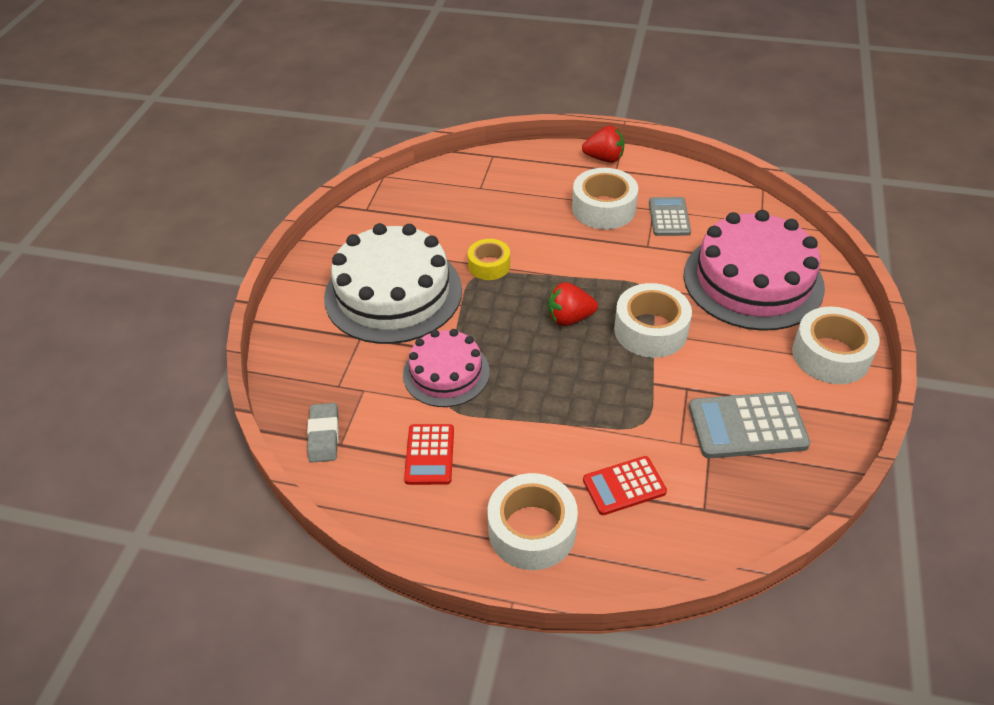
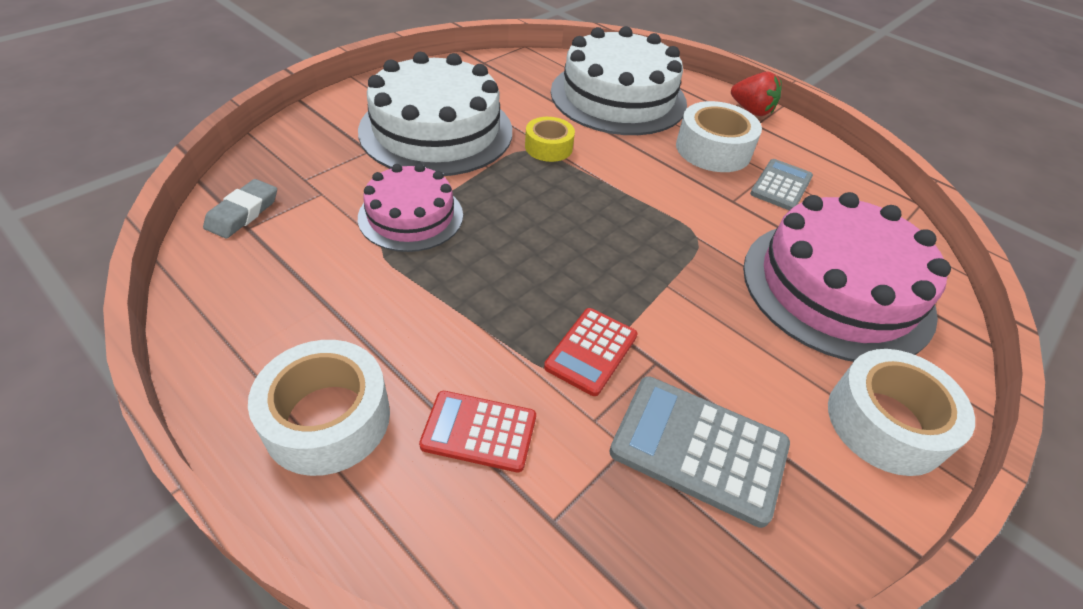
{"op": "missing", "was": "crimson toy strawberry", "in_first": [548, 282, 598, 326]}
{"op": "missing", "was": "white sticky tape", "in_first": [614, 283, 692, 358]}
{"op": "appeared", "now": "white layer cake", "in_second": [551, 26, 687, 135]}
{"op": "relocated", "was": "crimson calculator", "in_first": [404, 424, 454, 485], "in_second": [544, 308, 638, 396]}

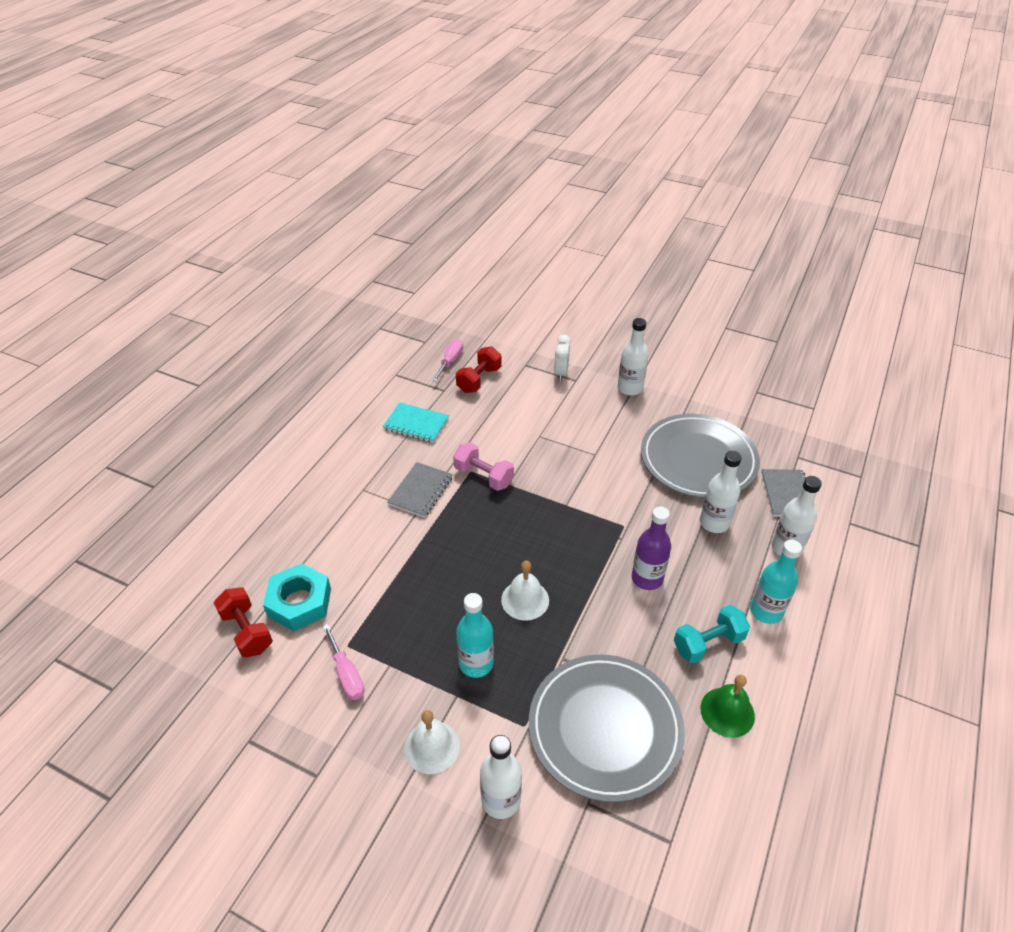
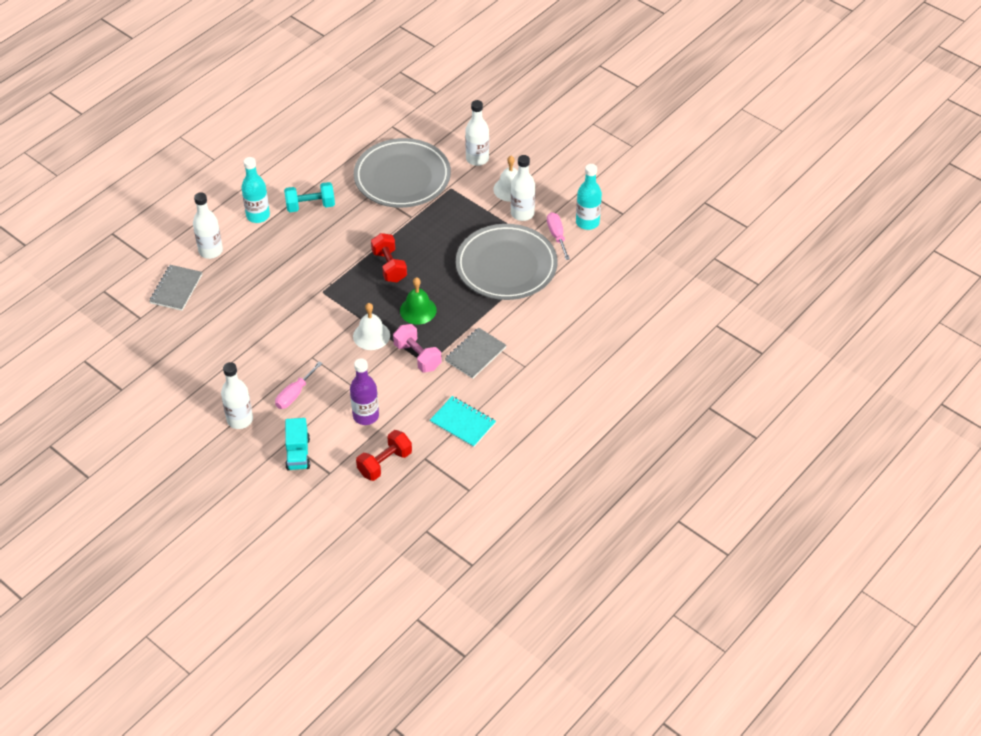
{"op": "missing", "was": "aqua hex nut", "in_first": [263, 563, 331, 631]}
{"op": "relocated", "was": "crimson dumbbell", "in_first": [214, 587, 273, 658], "in_second": [371, 233, 407, 282]}
{"op": "relocated", "was": "rose-pink screwdriver", "in_first": [432, 339, 463, 381], "in_second": [275, 361, 323, 409]}
{"op": "relocated", "was": "aqua drink bottle", "in_first": [456, 593, 494, 678], "in_second": [576, 164, 602, 230]}
{"op": "relocated", "was": "white bell", "in_first": [501, 561, 549, 621], "in_second": [353, 303, 390, 350]}
{"op": "relocated", "was": "purple drink bottle", "in_first": [632, 506, 671, 590], "in_second": [350, 358, 379, 425]}
{"op": "relocated", "was": "ash-grey flat dish", "in_first": [641, 414, 760, 498], "in_second": [456, 224, 558, 300]}
{"op": "relocated", "was": "white drink bottle", "in_first": [700, 451, 742, 533], "in_second": [511, 155, 535, 221]}
{"op": "relocated", "was": "leaf-green bell", "in_first": [701, 674, 755, 738], "in_second": [400, 277, 437, 325]}
{"op": "exchanged", "was": "white clock", "now": "aqua lorry", "in_first": [554, 334, 571, 381], "in_second": [285, 418, 310, 470]}

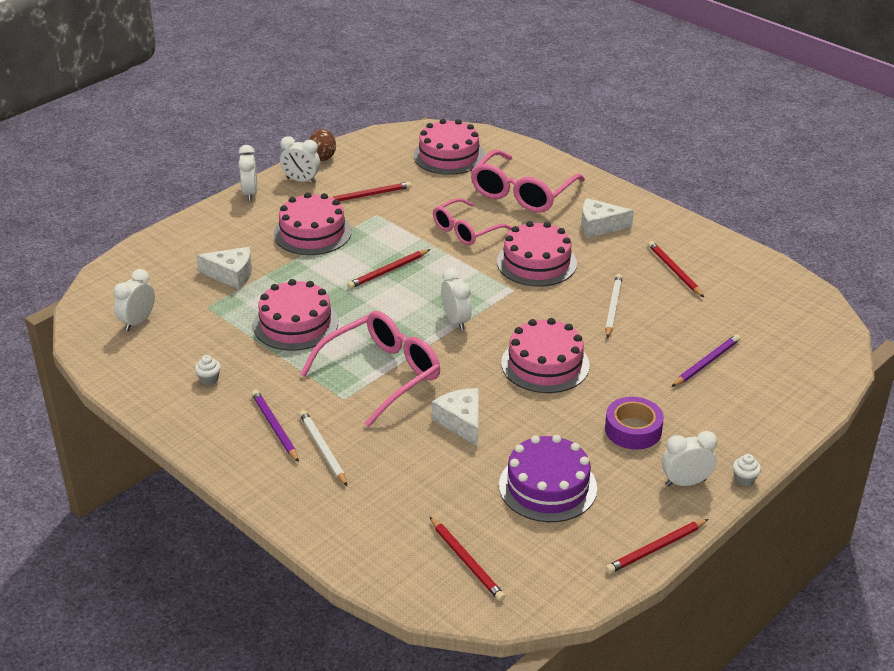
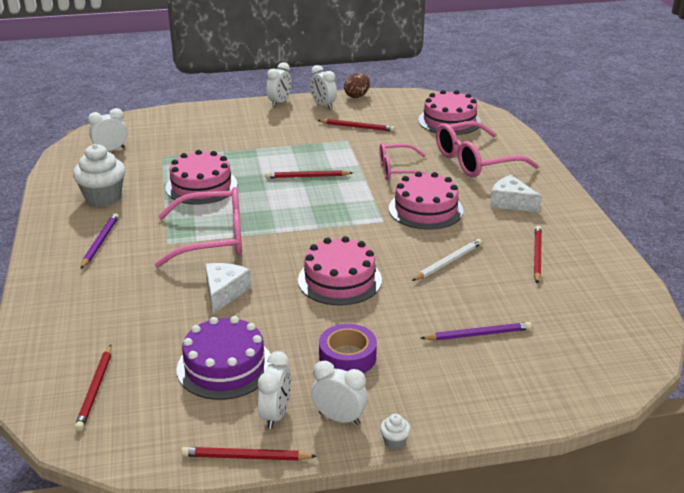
{"op": "missing", "was": "white cheese wedge", "in_first": [196, 247, 252, 289]}
{"op": "missing", "was": "rose-pink layer cake", "in_first": [274, 192, 352, 255]}
{"op": "missing", "was": "white pencil", "in_first": [299, 410, 347, 486]}
{"op": "relocated", "was": "white clock", "in_first": [441, 268, 472, 330], "in_second": [258, 351, 291, 429]}
{"op": "size", "was": "white fairy cake", "in_first": [195, 355, 221, 385], "in_second": [73, 144, 125, 207], "ratio": 2.41}

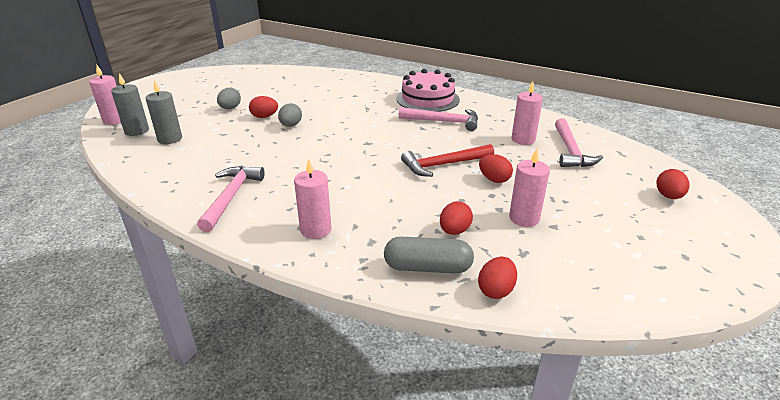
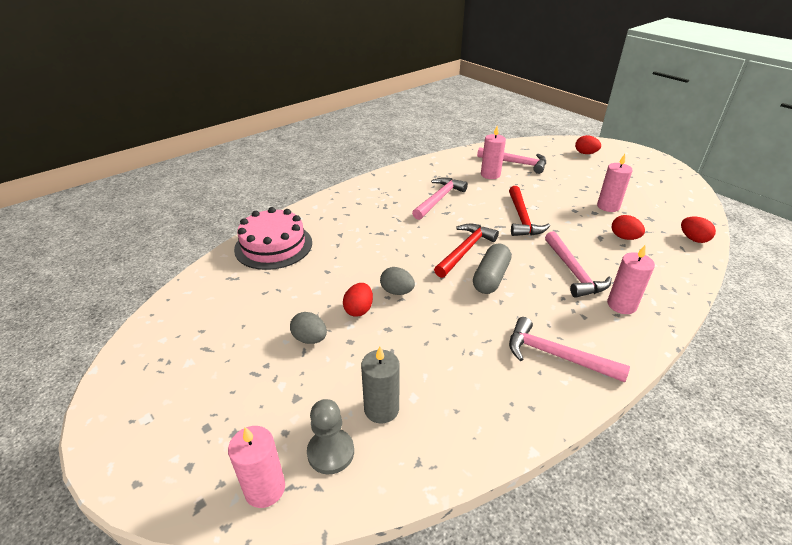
{"op": "missing", "was": "crimson egg", "in_first": [479, 154, 513, 183]}
{"op": "appeared", "now": "crimson carpenter's hammer", "in_second": [434, 224, 499, 278]}
{"op": "appeared", "now": "rose-pink carpenter's hammer", "in_second": [545, 231, 612, 298]}
{"op": "relocated", "was": "ash-grey pill", "in_first": [384, 237, 474, 273], "in_second": [473, 243, 511, 294]}
{"op": "relocated", "was": "rose-pink layer cake", "in_first": [396, 69, 460, 112], "in_second": [234, 207, 312, 270]}
{"op": "exchanged", "was": "ash-grey candle", "now": "ash-grey chess pawn", "in_first": [111, 73, 149, 136], "in_second": [307, 399, 354, 475]}

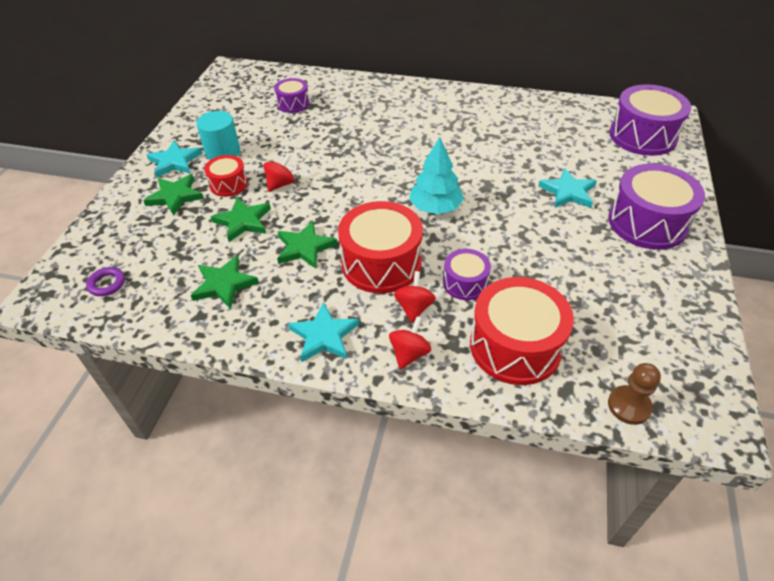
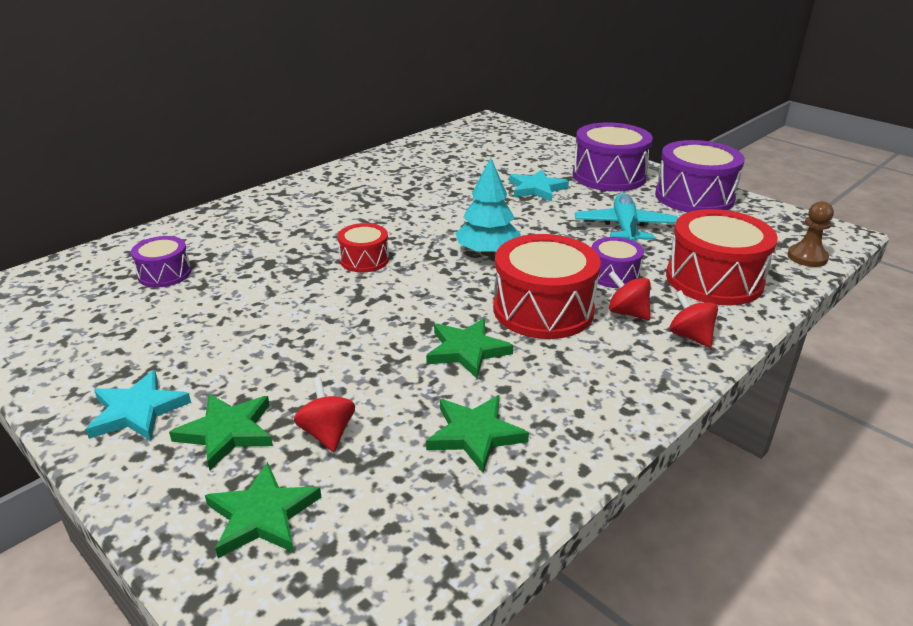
{"op": "missing", "was": "purple torus", "in_first": [86, 267, 125, 296]}
{"op": "missing", "was": "aqua cylinder shape", "in_first": [196, 111, 240, 160]}
{"op": "missing", "was": "aqua star", "in_first": [288, 302, 359, 362]}
{"op": "appeared", "now": "aqua toy plane", "in_second": [575, 193, 678, 242]}
{"op": "relocated", "was": "crimson drum", "in_first": [204, 155, 248, 197], "in_second": [338, 223, 389, 272]}
{"op": "relocated", "was": "leaf-green star", "in_first": [211, 197, 271, 242], "in_second": [205, 462, 322, 558]}
{"op": "relocated", "was": "crimson toy top", "in_first": [264, 154, 295, 192], "in_second": [294, 377, 355, 452]}
{"op": "relocated", "was": "purple drum", "in_first": [609, 84, 691, 156], "in_second": [655, 140, 745, 212]}

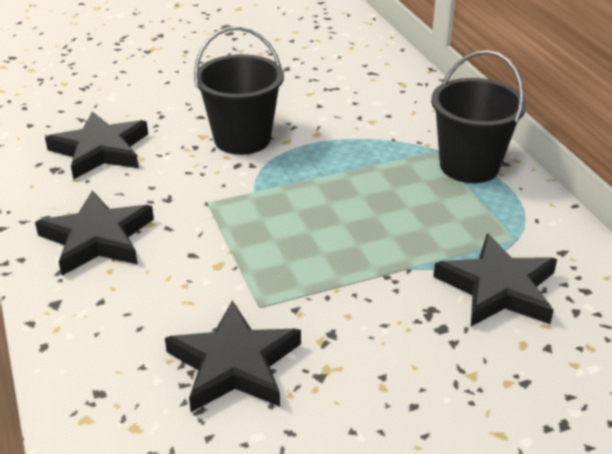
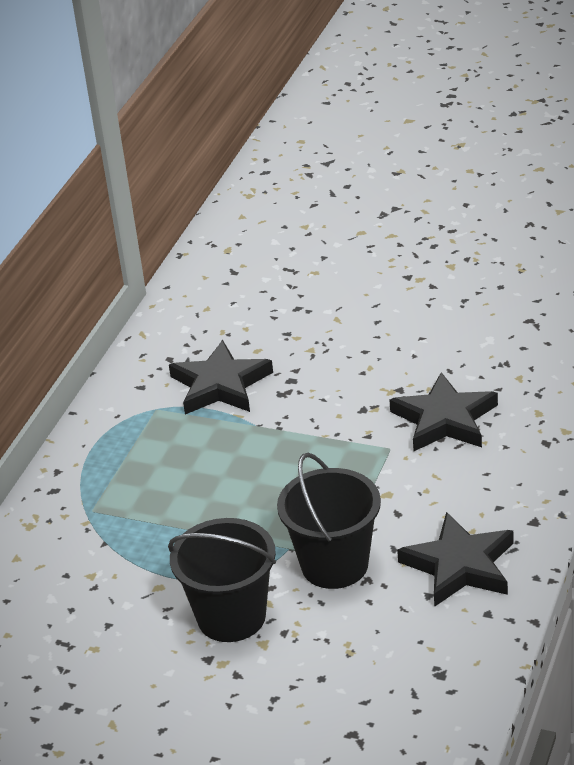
{"op": "missing", "was": "ebony star", "in_first": [45, 111, 148, 180]}
{"op": "relocated", "was": "ebony sand bucket", "in_first": [431, 50, 527, 183], "in_second": [277, 453, 381, 589]}

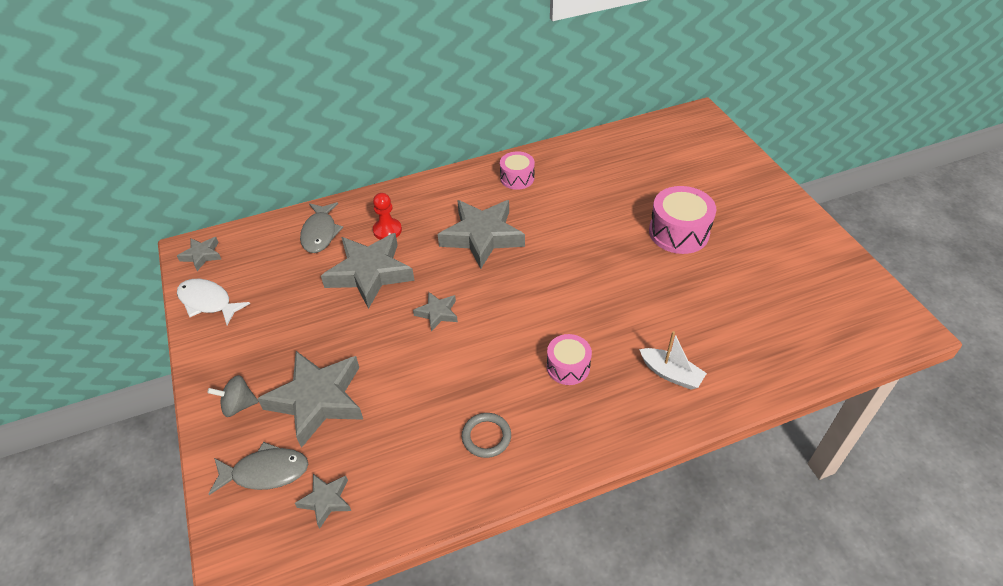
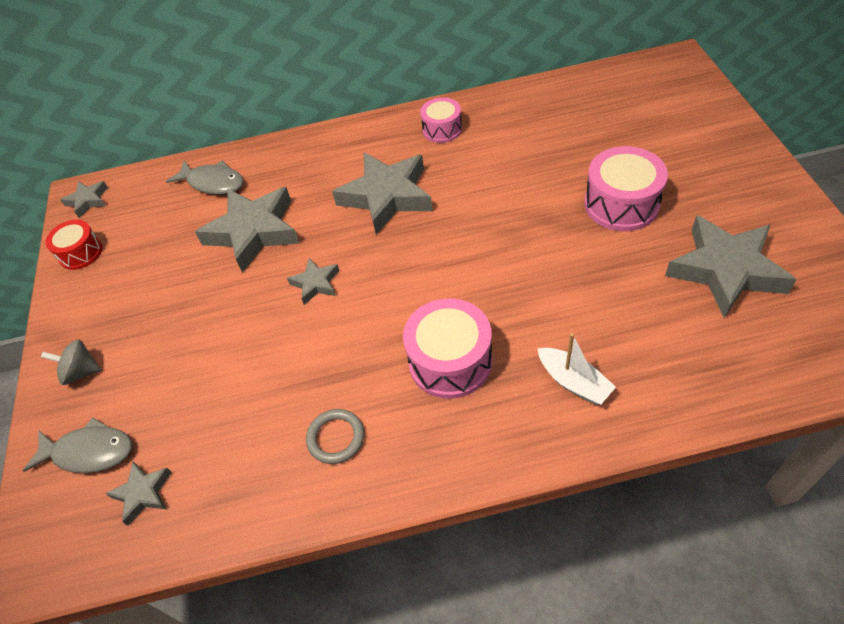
{"op": "missing", "was": "crimson chess pawn", "in_first": [373, 193, 402, 240]}
{"op": "relocated", "was": "ash-grey star", "in_first": [257, 351, 363, 448], "in_second": [665, 215, 797, 318]}
{"op": "exchanged", "was": "white fish figure", "now": "crimson drum", "in_first": [177, 279, 250, 325], "in_second": [45, 220, 102, 270]}
{"op": "spun", "was": "ash-grey fish figure", "in_first": [300, 202, 343, 253], "in_second": [166, 160, 244, 195], "clockwise": -75}
{"op": "size", "was": "rose-pink drum", "in_first": [547, 334, 592, 385], "in_second": [403, 298, 492, 399], "ratio": 1.61}

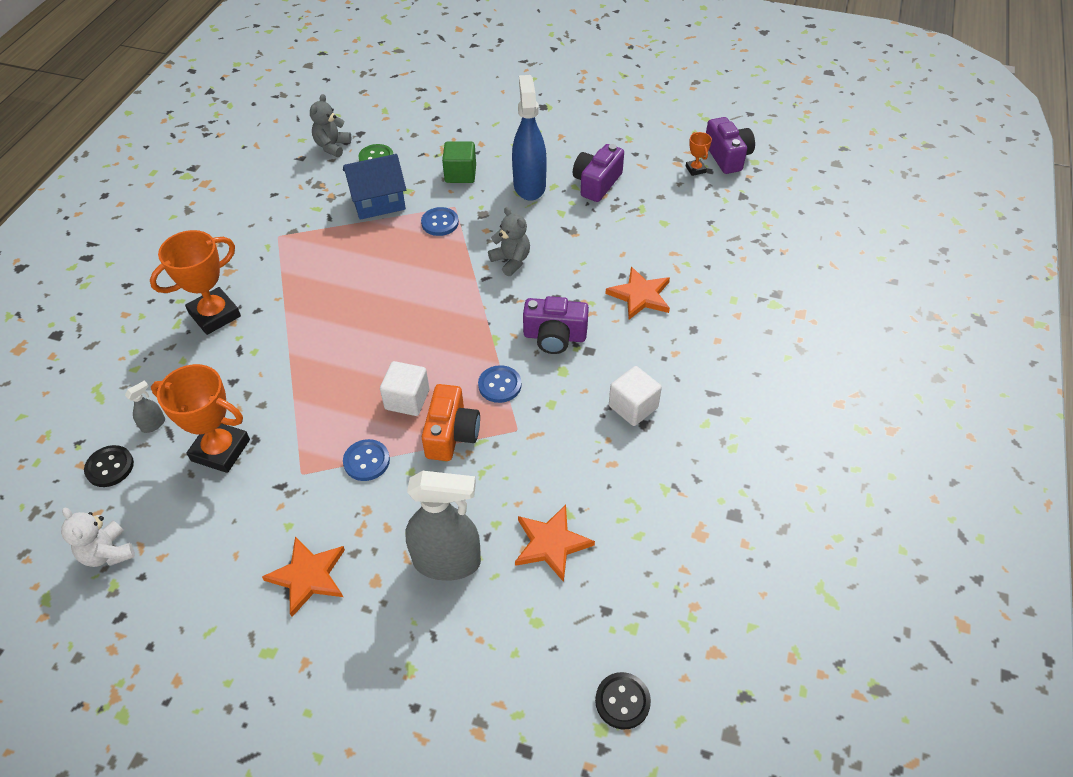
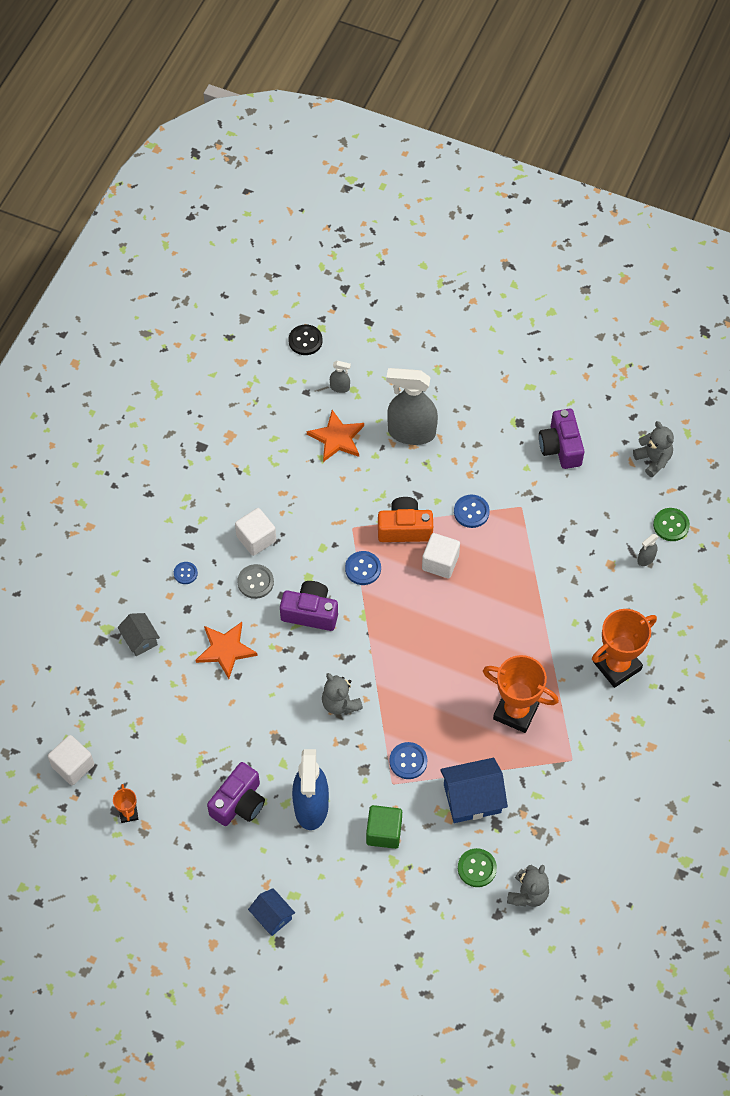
{"op": "missing", "was": "bright orange star", "in_first": [262, 536, 345, 617]}
{"op": "appeared", "now": "white block", "in_second": [48, 735, 94, 785]}
{"op": "appeared", "now": "ash-grey toy house", "in_second": [117, 613, 160, 656]}
{"op": "appeared", "now": "blue sewing button", "in_second": [174, 562, 198, 584]}
{"op": "appeared", "now": "ash-grey sewing button", "in_second": [237, 564, 274, 599]}
{"op": "appeared", "now": "blue toy house", "in_second": [248, 888, 295, 936]}
{"op": "appeared", "now": "ash-grey sprayer", "in_second": [330, 361, 351, 393]}
{"op": "relocated", "was": "bright orange trophy", "in_first": [151, 364, 250, 473], "in_second": [483, 655, 559, 733]}
{"op": "relocated", "was": "purple camera", "in_first": [706, 117, 755, 174], "in_second": [539, 409, 584, 469]}
{"op": "colour", "was": "white stuffed bear", "now": "ash-grey stuffed bear", "in_first": [61, 508, 135, 567], "in_second": [633, 421, 674, 477]}
{"op": "colour", "was": "ebony sewing button", "now": "leaf-green sewing button", "in_first": [84, 445, 134, 487], "in_second": [653, 508, 690, 541]}
{"op": "spun", "was": "bright orange camera", "in_first": [422, 384, 480, 461], "in_second": [378, 497, 433, 542], "clockwise": 75}

